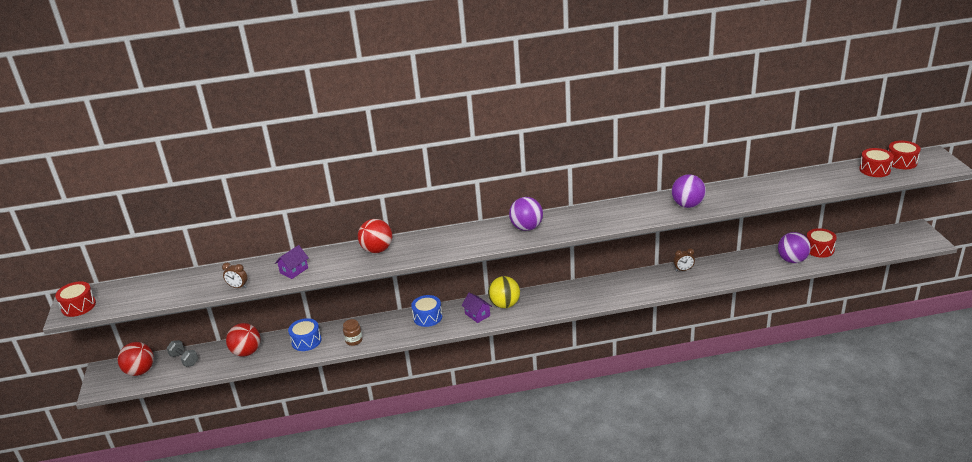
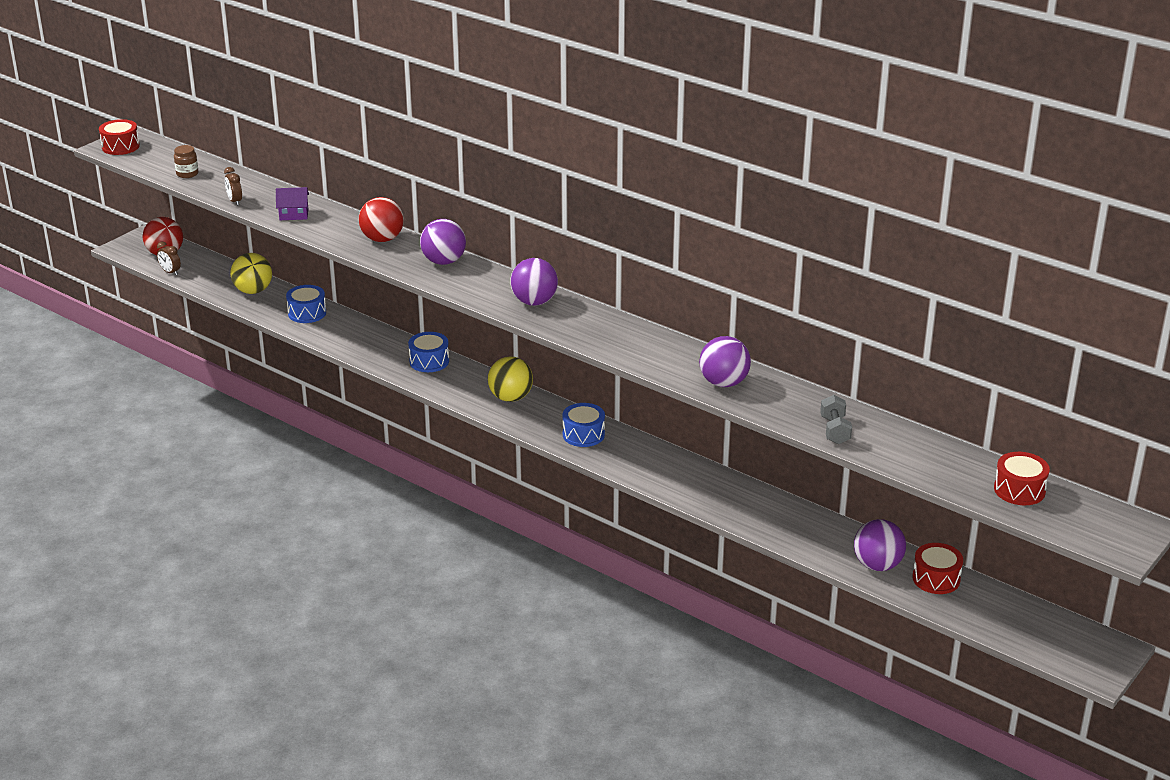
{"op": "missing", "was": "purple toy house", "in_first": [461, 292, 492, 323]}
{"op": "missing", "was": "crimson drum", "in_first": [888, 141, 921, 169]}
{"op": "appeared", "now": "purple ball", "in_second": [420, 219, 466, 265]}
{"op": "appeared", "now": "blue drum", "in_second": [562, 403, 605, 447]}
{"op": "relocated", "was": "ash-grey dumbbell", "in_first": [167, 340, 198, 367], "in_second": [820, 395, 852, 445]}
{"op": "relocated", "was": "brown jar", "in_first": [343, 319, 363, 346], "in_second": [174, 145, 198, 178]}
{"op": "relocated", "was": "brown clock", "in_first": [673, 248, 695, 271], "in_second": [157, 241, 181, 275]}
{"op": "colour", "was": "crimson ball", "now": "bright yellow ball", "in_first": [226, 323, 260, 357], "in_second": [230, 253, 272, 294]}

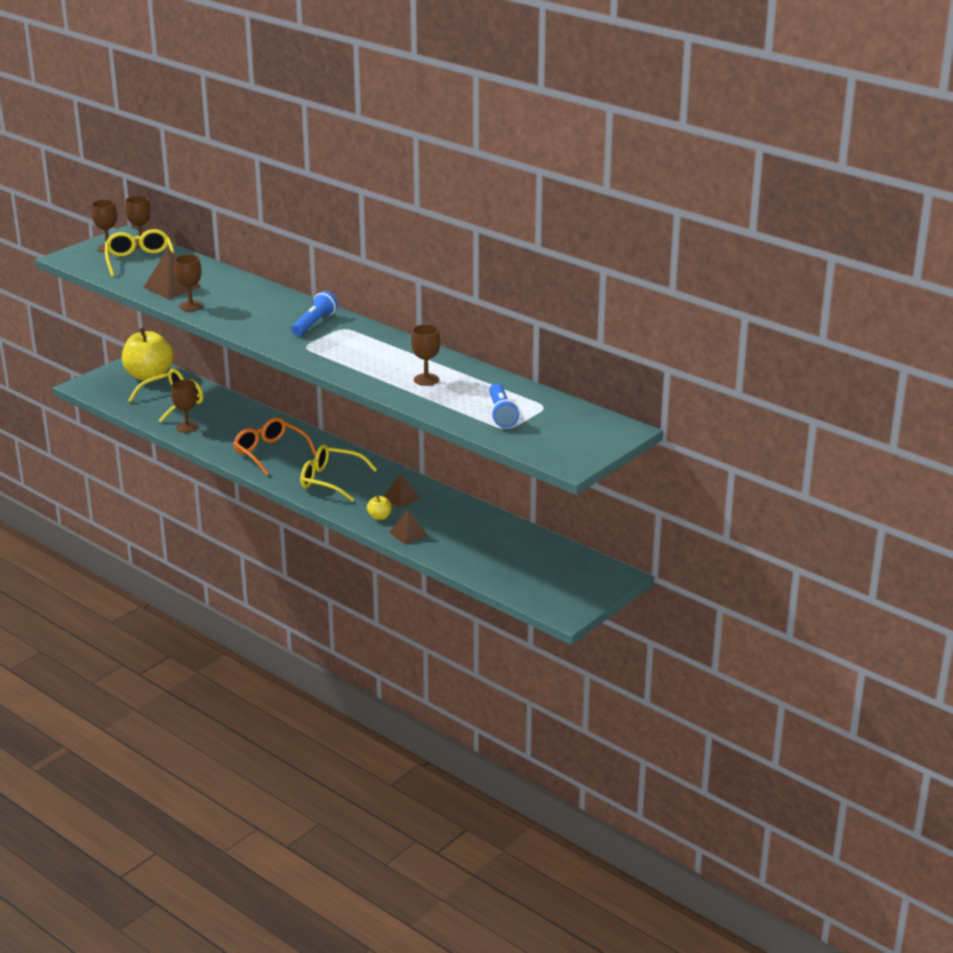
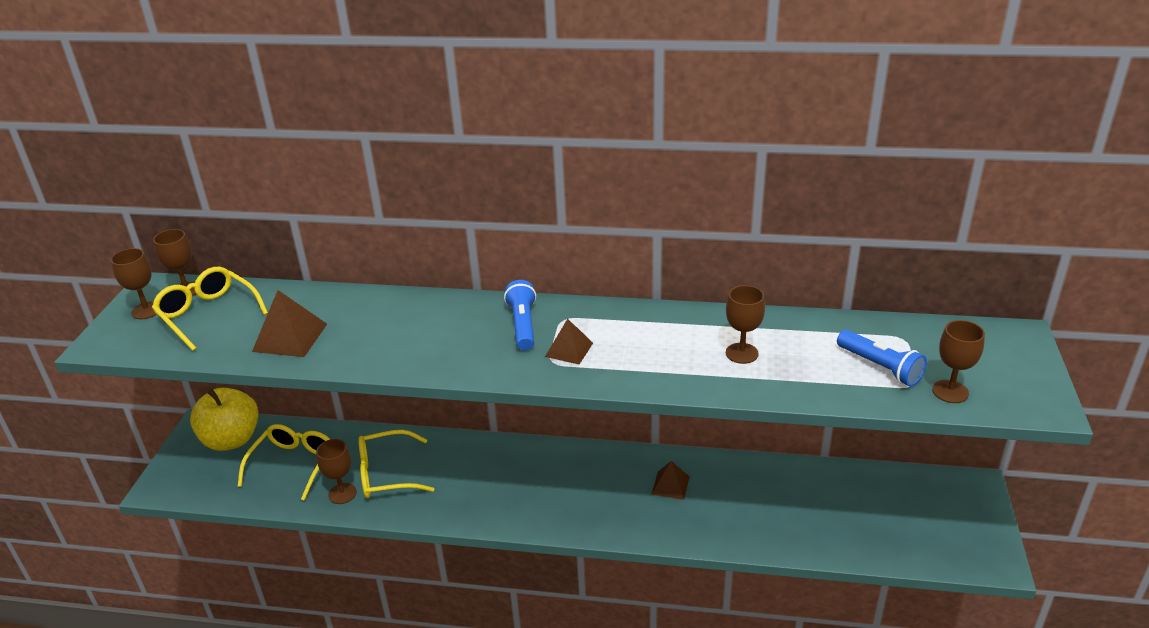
{"op": "missing", "was": "bright orange glasses", "in_first": [233, 417, 316, 476]}
{"op": "missing", "was": "bright yellow apple", "in_first": [367, 495, 392, 520]}
{"op": "relocated", "was": "brown chalice", "in_first": [174, 254, 203, 311], "in_second": [932, 320, 985, 403]}
{"op": "relocated", "was": "bright yellow glasses", "in_first": [300, 444, 377, 501], "in_second": [358, 430, 435, 498]}
{"op": "relocated", "was": "brown pyramid shape", "in_first": [389, 509, 428, 545], "in_second": [545, 319, 593, 364]}

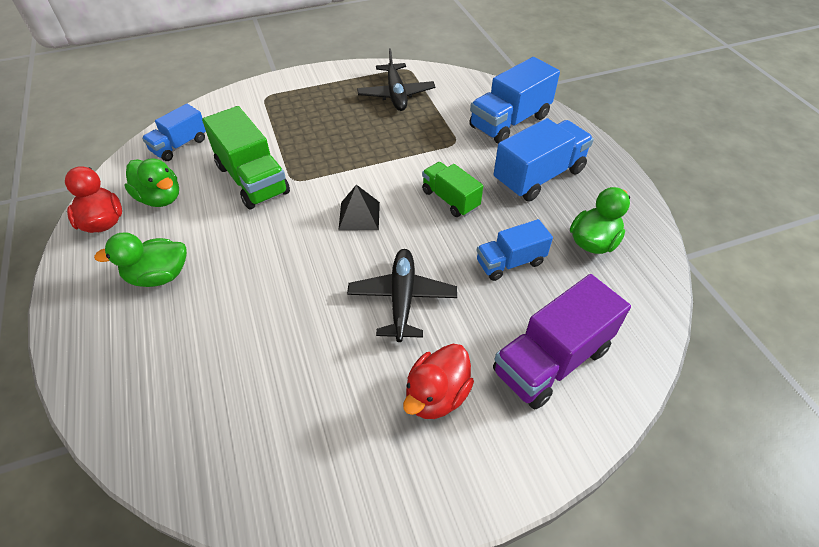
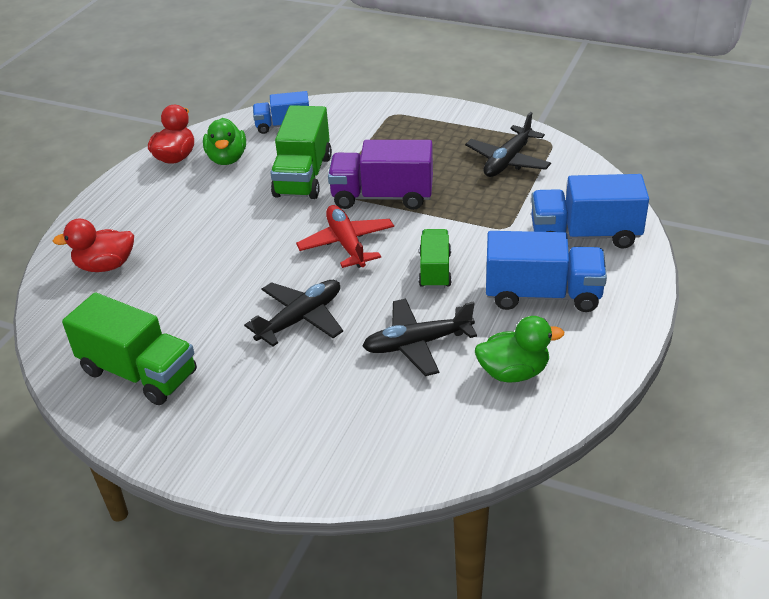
{"op": "missing", "was": "leaf-green rubber duck", "in_first": [94, 232, 187, 287]}
{"op": "appeared", "now": "leaf-green lorry", "in_second": [62, 292, 197, 405]}
{"op": "relocated", "was": "crimson rubber duck", "in_first": [403, 344, 474, 419], "in_second": [53, 219, 134, 272]}
{"op": "relocated", "was": "purple lorry", "in_first": [493, 274, 631, 410], "in_second": [328, 140, 433, 210]}
{"op": "exchanged", "was": "ebony pyramid shape", "now": "crimson toy plane", "in_first": [338, 185, 380, 231], "in_second": [296, 205, 394, 268]}
{"op": "exchanged", "was": "blue lorry", "now": "ebony toy plane", "in_first": [477, 219, 553, 281], "in_second": [362, 299, 477, 376]}

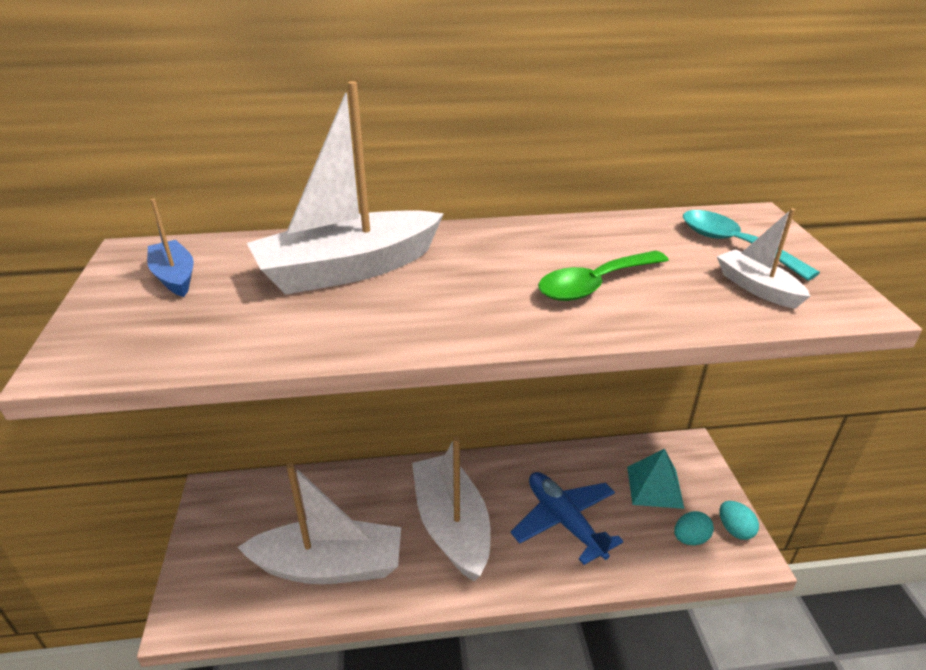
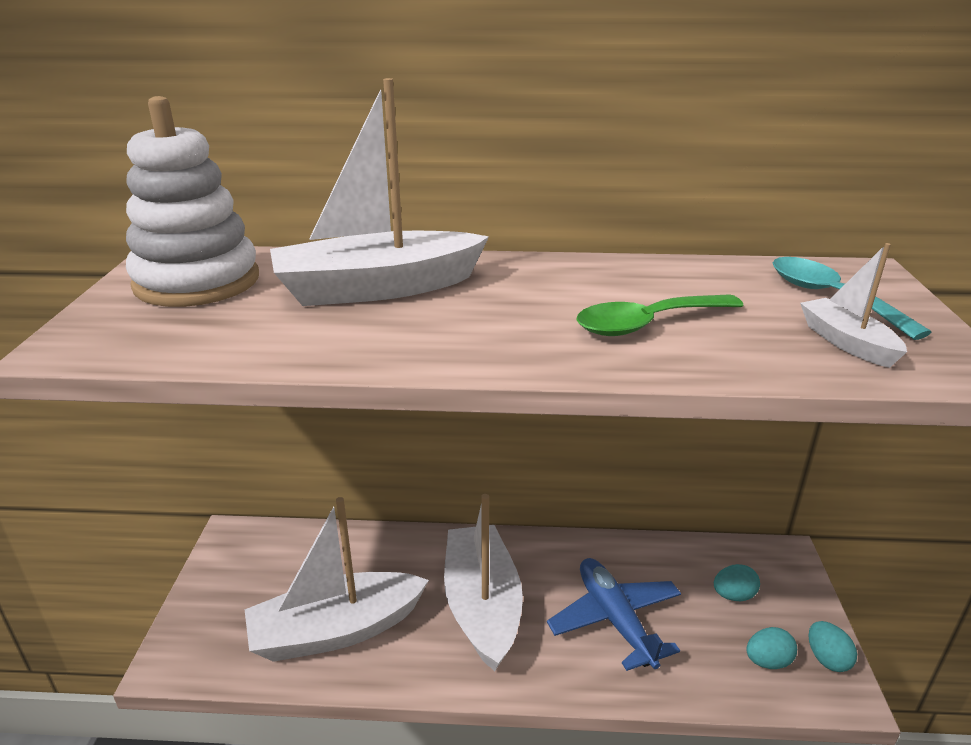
{"op": "exchanged", "was": "blue sailboat", "now": "white stacking rings", "in_first": [147, 199, 194, 297], "in_second": [126, 96, 259, 307]}
{"op": "exchanged", "was": "aqua pyramid shape", "now": "aqua egg", "in_first": [627, 449, 684, 509], "in_second": [714, 564, 760, 601]}
{"op": "spun", "was": "white sailboat", "in_first": [238, 463, 401, 584], "in_second": [245, 497, 429, 662], "clockwise": 150}

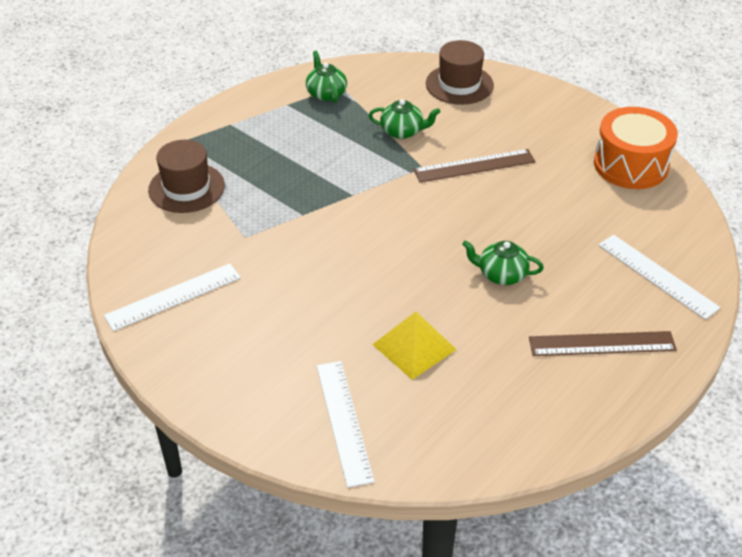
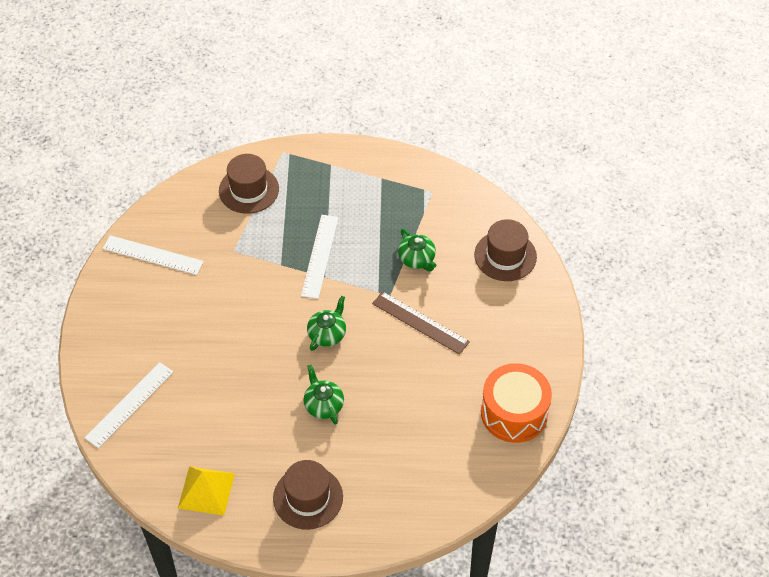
{"op": "relocated", "was": "leaf-green china teapot", "in_first": [306, 51, 347, 103], "in_second": [307, 296, 346, 351]}
{"op": "relocated", "was": "bright yellow pyramid shape", "in_first": [372, 312, 457, 380], "in_second": [178, 466, 235, 516]}
{"op": "relocated", "was": "white ruler", "in_first": [599, 235, 720, 319], "in_second": [301, 215, 338, 299]}
{"op": "exchanged", "was": "brown ruler", "now": "brown top hat", "in_first": [529, 331, 677, 356], "in_second": [273, 460, 343, 530]}

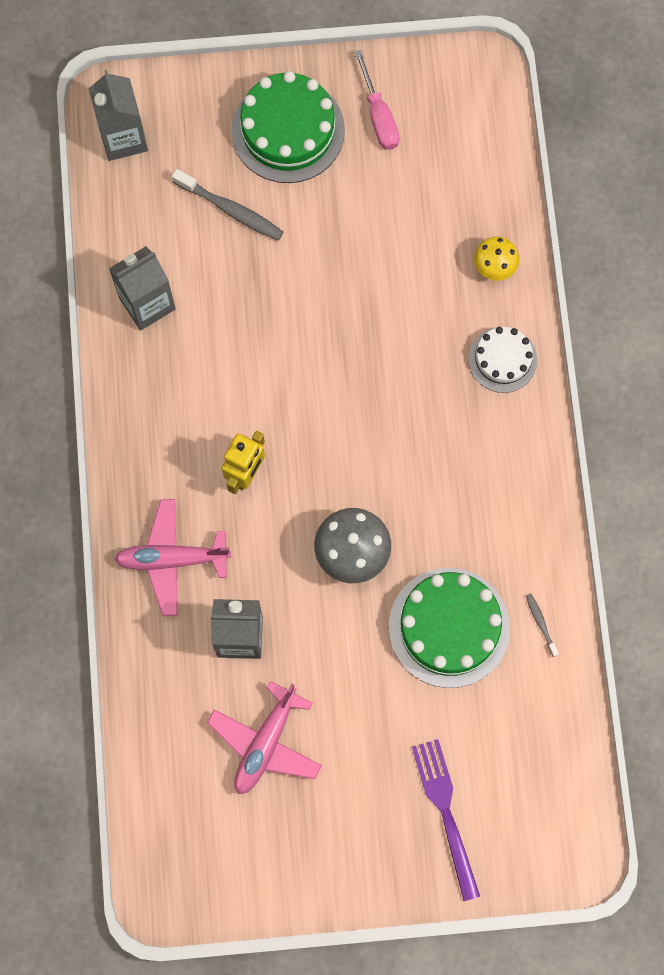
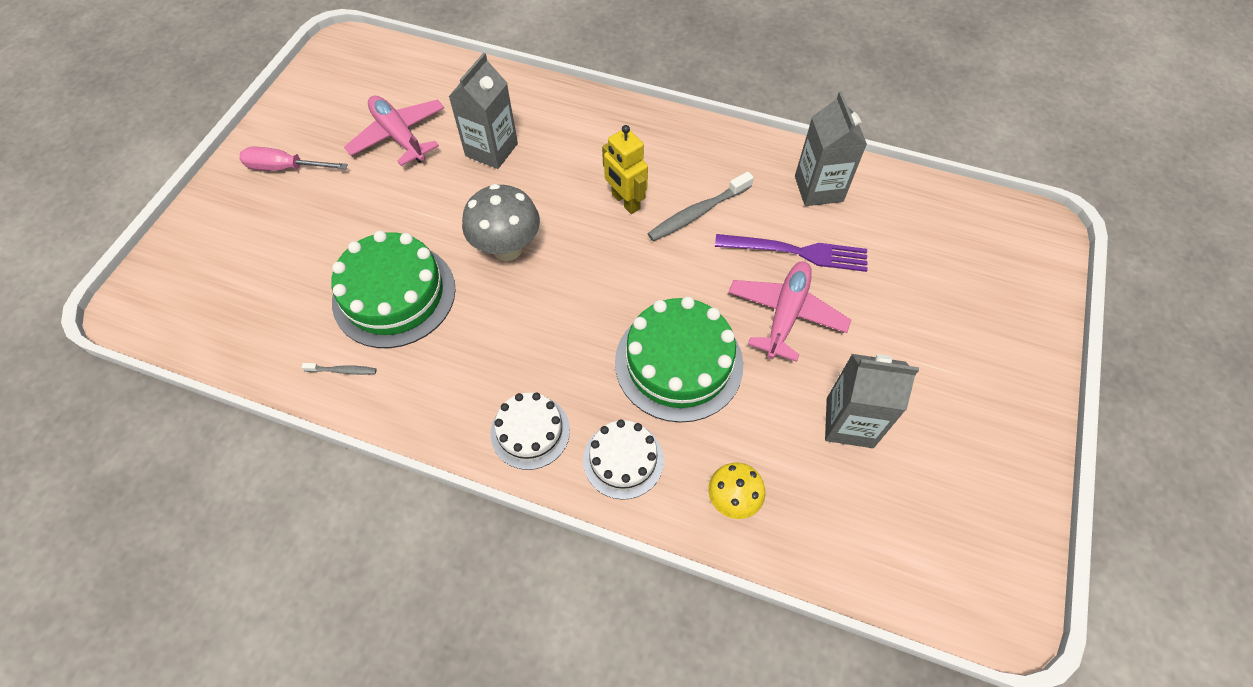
{"op": "appeared", "now": "white layer cake", "in_second": [491, 393, 570, 470]}
{"op": "relocated", "was": "ash-grey juice carton", "in_first": [89, 70, 148, 161], "in_second": [825, 354, 919, 448]}
{"op": "relocated", "was": "rose-pink toy plane", "in_first": [115, 499, 231, 616], "in_second": [728, 261, 851, 362]}
{"op": "relocated", "was": "ash-grey toothbrush", "in_first": [172, 169, 284, 241], "in_second": [647, 172, 754, 241]}
{"op": "relocated", "was": "leaf-green layer cake", "in_first": [232, 71, 345, 183], "in_second": [615, 296, 743, 423]}
{"op": "relocated", "was": "rose-pink screwdriver", "in_first": [354, 50, 400, 150], "in_second": [239, 147, 348, 171]}
{"op": "relocated", "was": "purple dinner fork", "in_first": [412, 739, 480, 901], "in_second": [715, 234, 867, 272]}

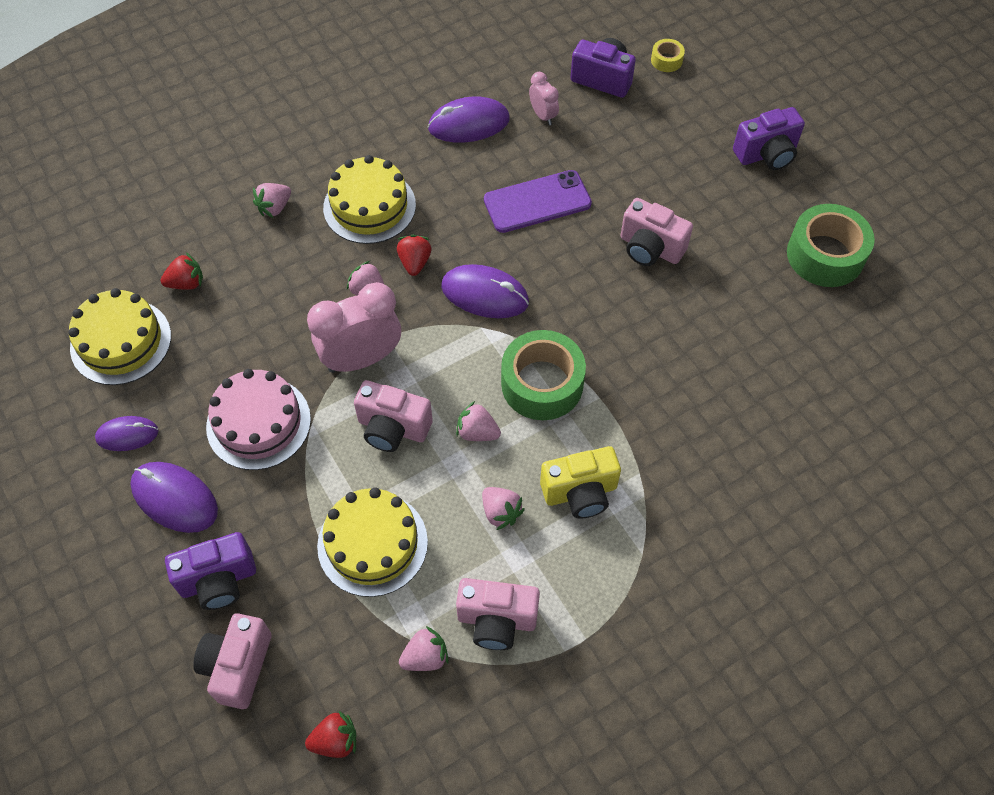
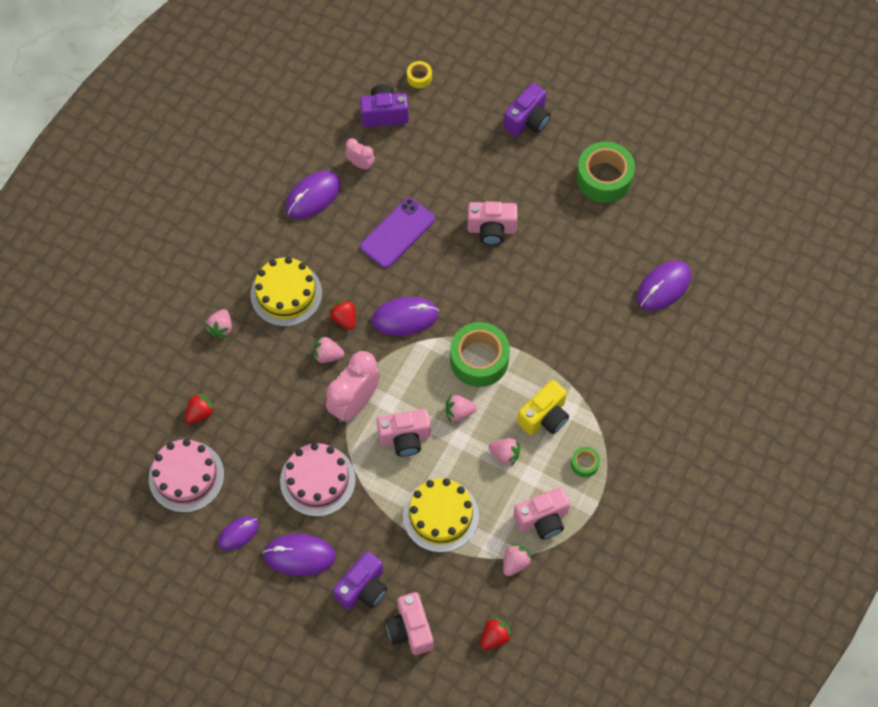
{"op": "appeared", "now": "leaf-green sticky tape", "in_second": [571, 447, 600, 477]}
{"op": "appeared", "now": "purple PC mouse", "in_second": [637, 261, 691, 311]}
{"op": "colour", "was": "bright yellow layer cake", "now": "rose-pink layer cake", "in_first": [68, 288, 171, 385], "in_second": [149, 439, 224, 513]}

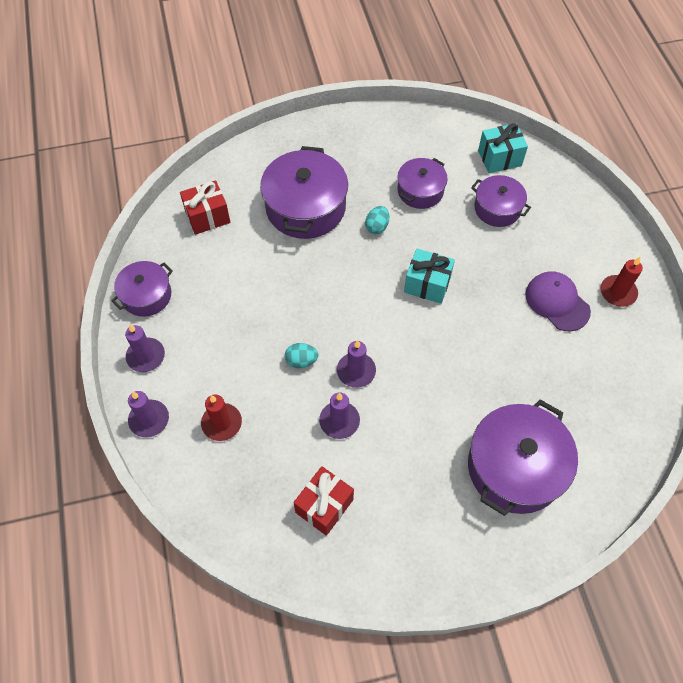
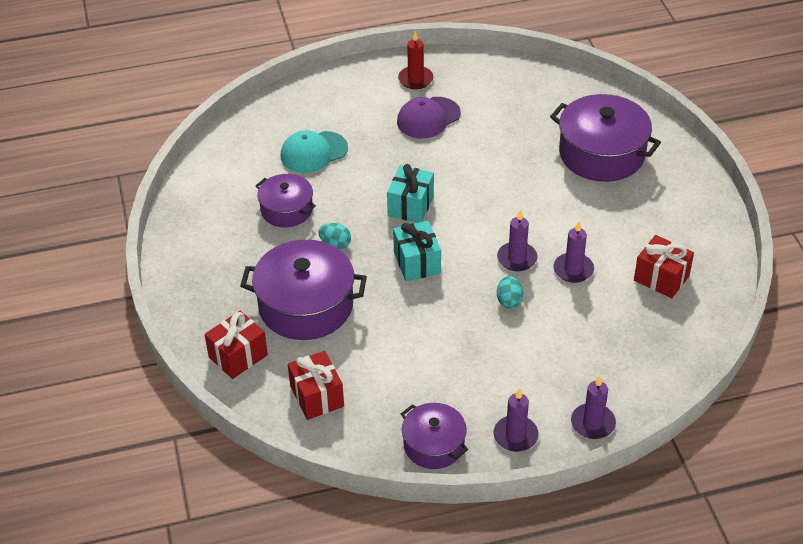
{"op": "missing", "was": "crimson candle", "in_first": [201, 395, 242, 441]}
{"op": "appeared", "now": "crimson present", "in_second": [204, 311, 268, 379]}
{"op": "relocated", "was": "aqua present", "in_first": [478, 123, 528, 173], "in_second": [393, 221, 441, 281]}
{"op": "exchanged", "was": "purple stockpot", "now": "aqua peaked cap", "in_first": [471, 175, 531, 227], "in_second": [281, 130, 348, 173]}

